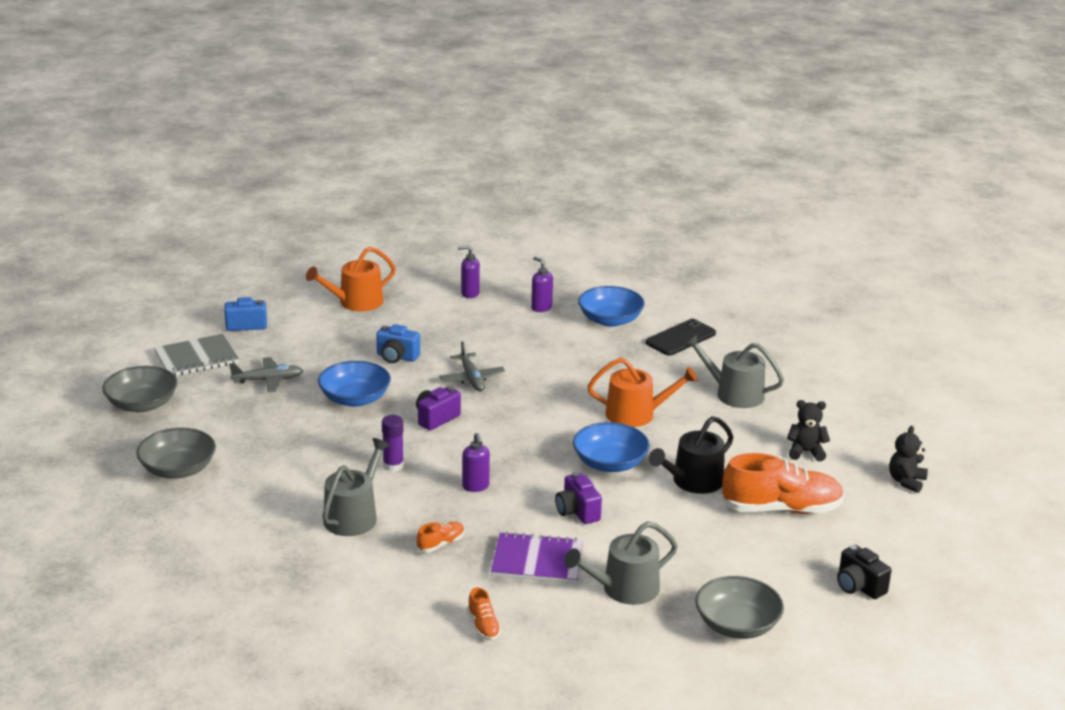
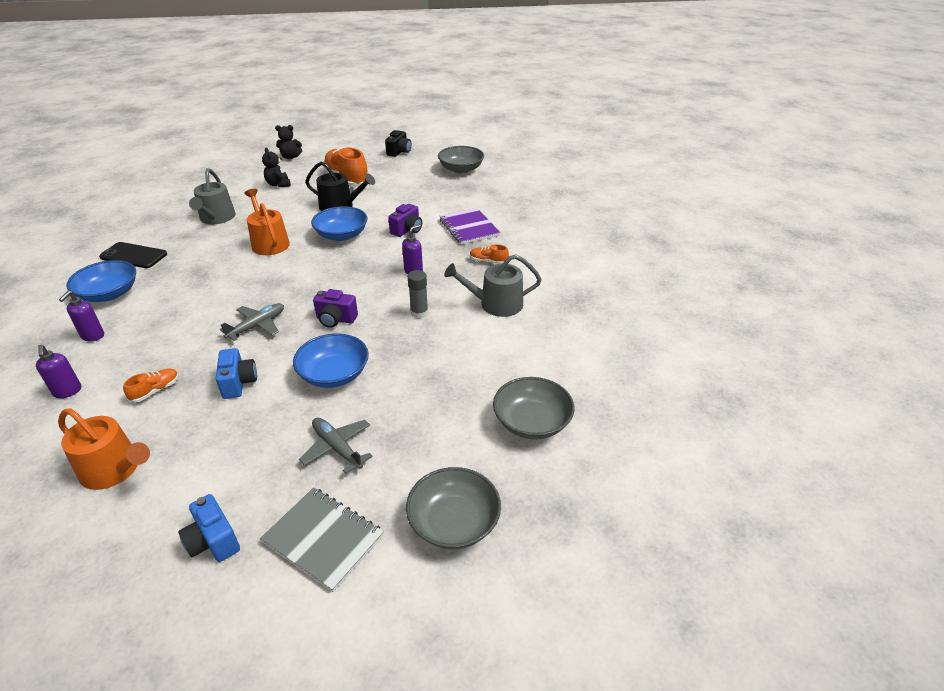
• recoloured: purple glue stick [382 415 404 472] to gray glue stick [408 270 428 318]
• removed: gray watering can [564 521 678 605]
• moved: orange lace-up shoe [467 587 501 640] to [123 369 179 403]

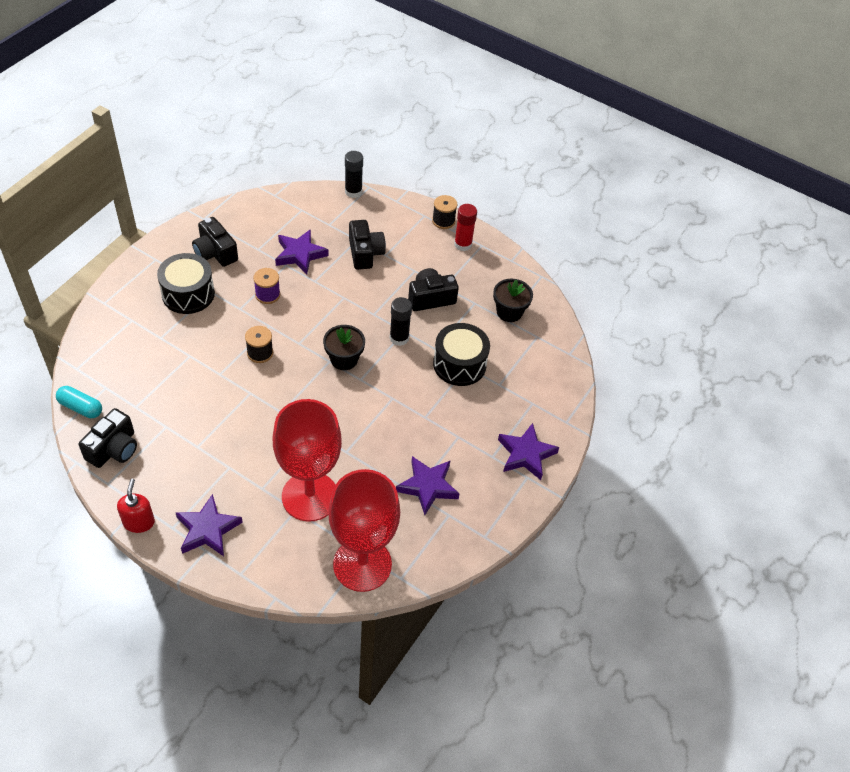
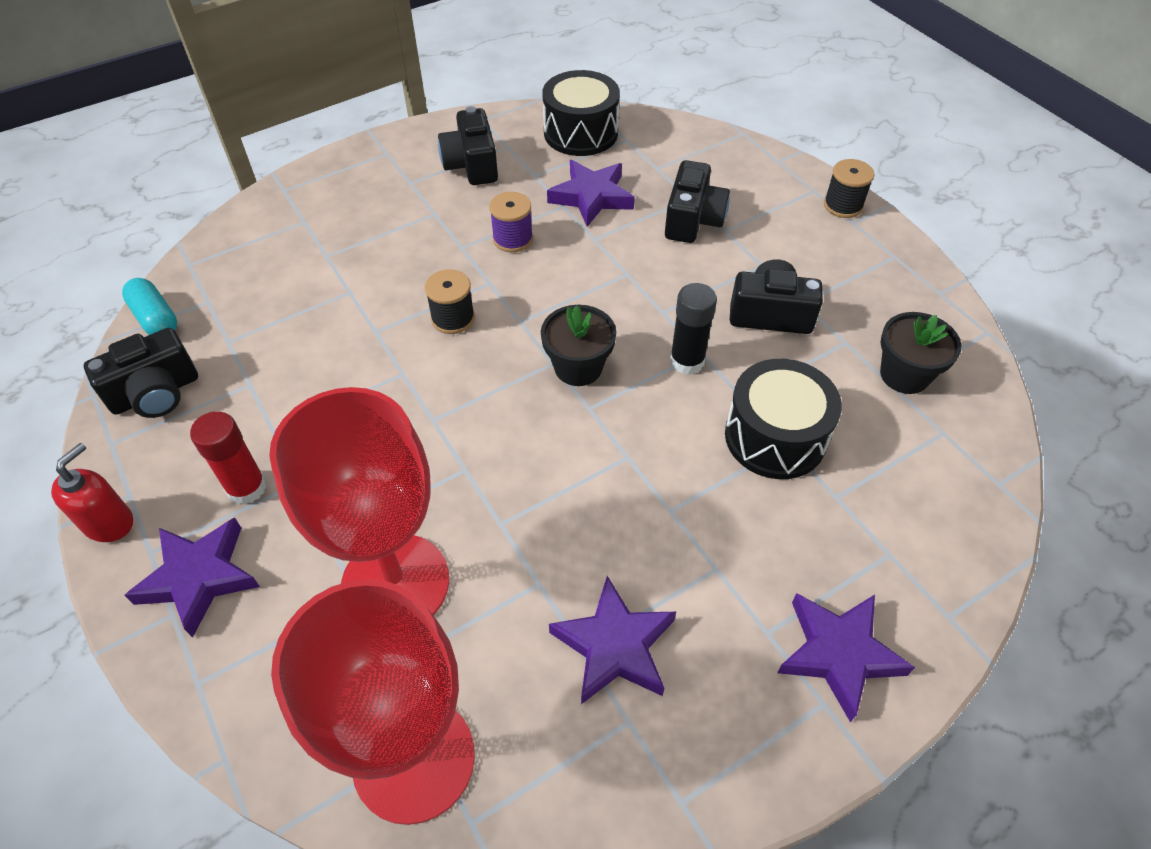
• removed: jet-black glue stick [345 151 363 198]
• moved: scarlet glue stick [454 204 477 251] to [190 411 267 505]
• moved: jet-black toy drum [157 253 215 314] to [542 70 620 156]

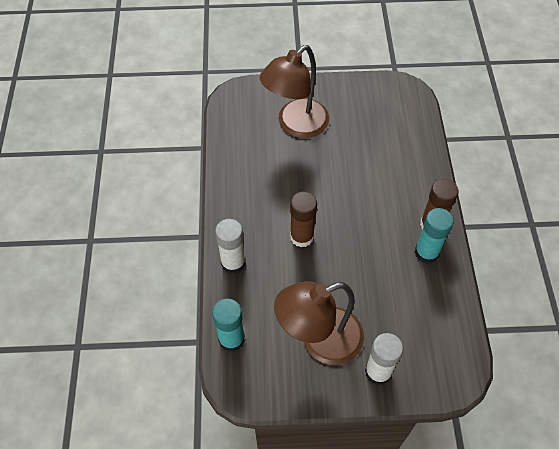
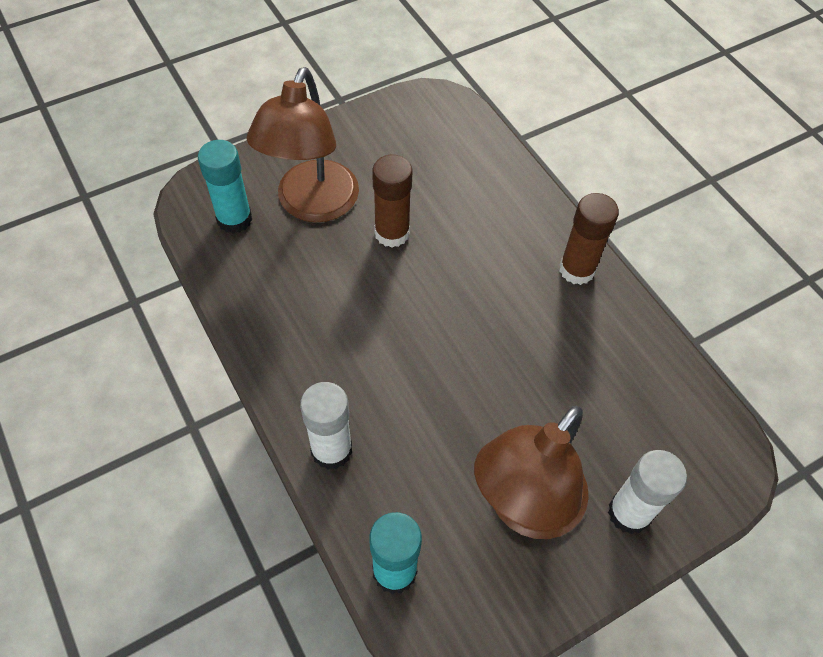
• moved: brown glue stick [290 191 317 247] to [372 154 412 248]
• moved: aqua glue stick [415 208 454 264] to [198 140 252 234]

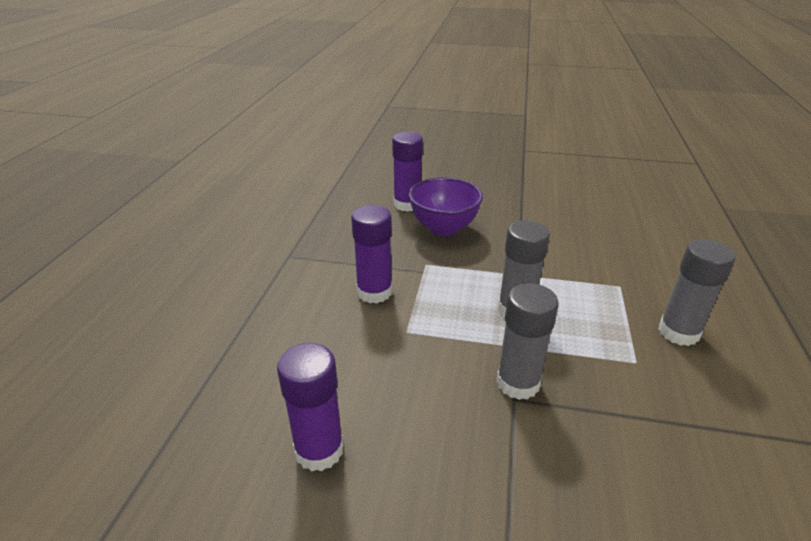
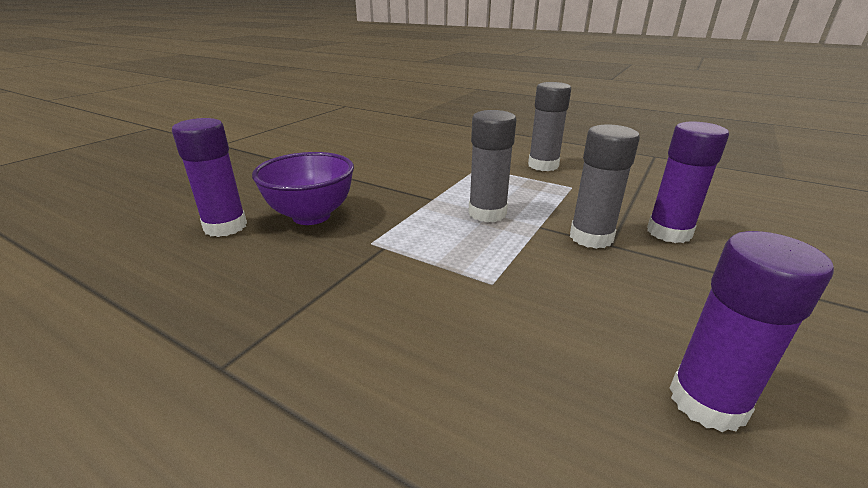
• moved: purple glue stick [351 205 392 303] to [647 121 729 243]

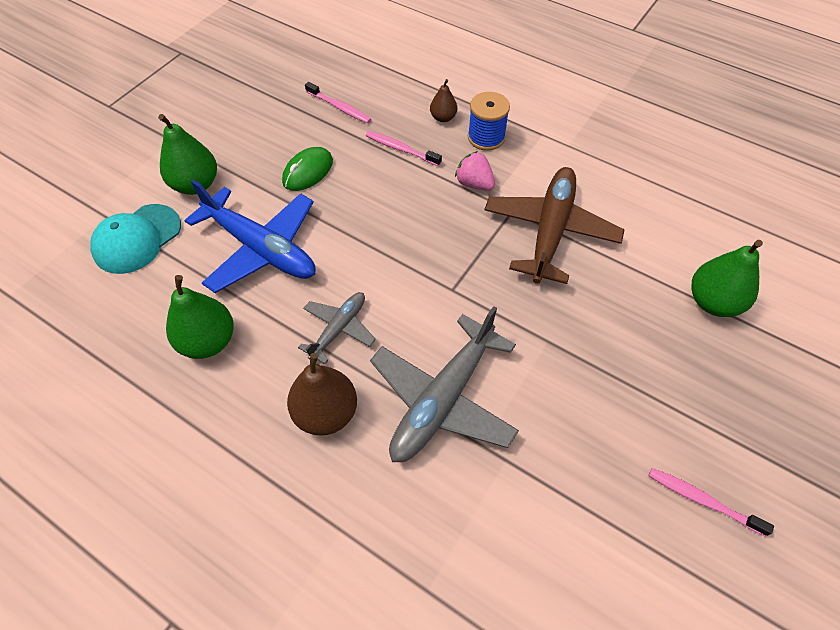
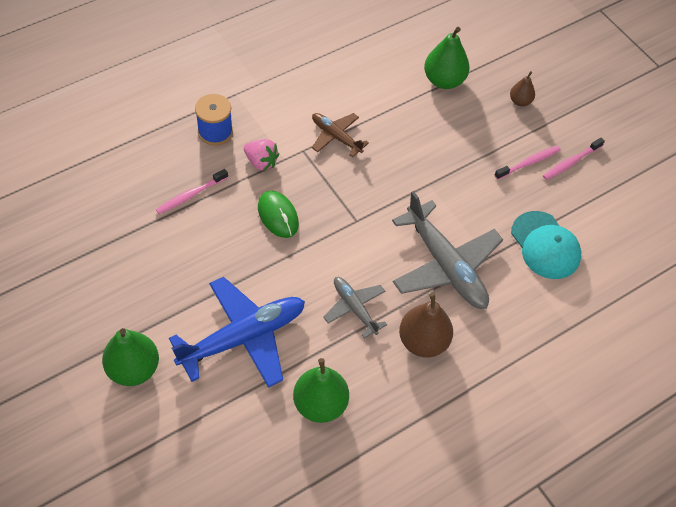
• moved: brown pear [430 79 457 122] to [510 71 535 106]
• moved: rosy dental brush [305 82 371 123] to [494 145 561 180]
• moved: leaf-green PC mouse [282 147 333 191] to [258 191 299 238]
• turned: rosy strawberry [455 151 495 190] = [244 139 279 171] 120 degrees counterclockwise
• resized: brown plane [484 167 625 284] = [312 113 369 157] x0.54
• moved: aqua baseball cap [90 204 181 274] to [511 211 581 279]

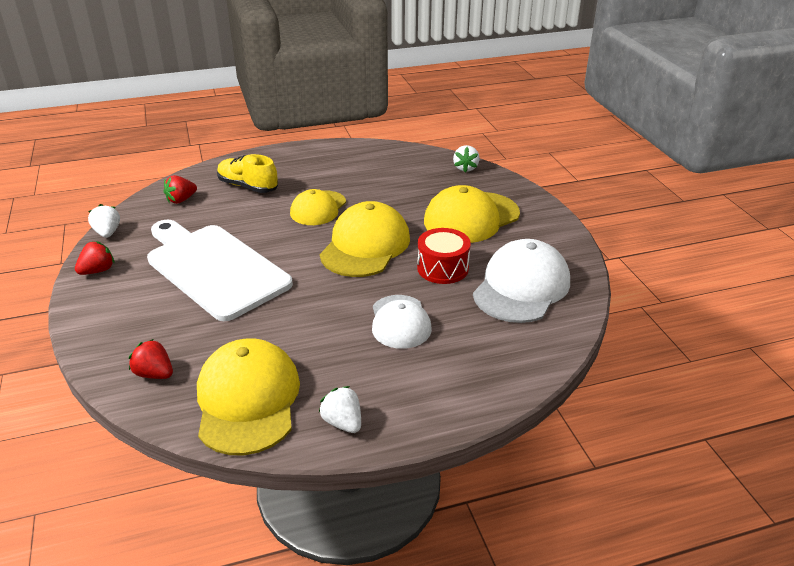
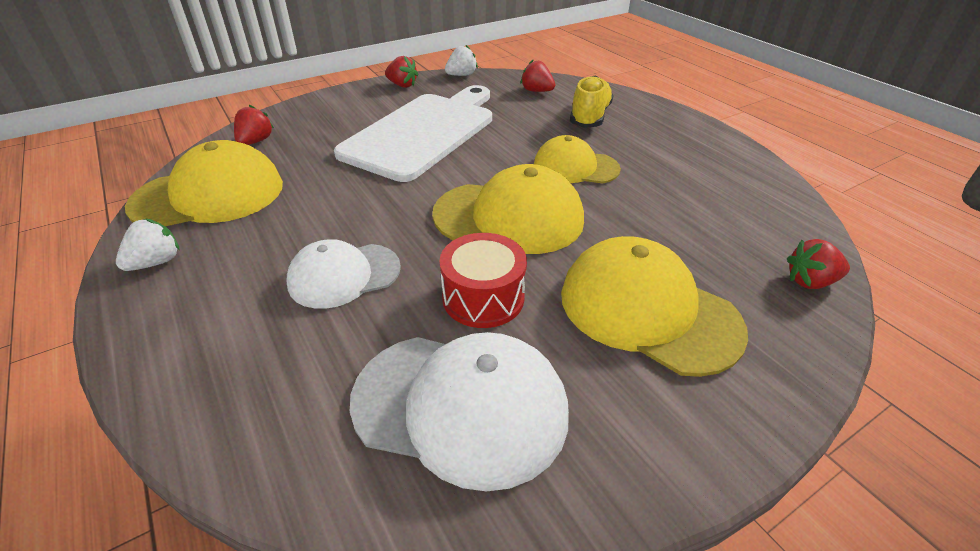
• recoloured: snow-white strawberry [453 145 480 172] to scarlet strawberry [787 239 850 289]

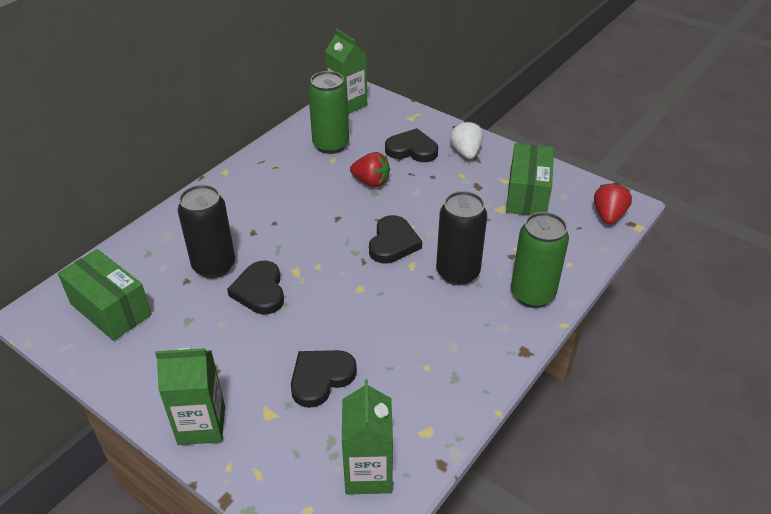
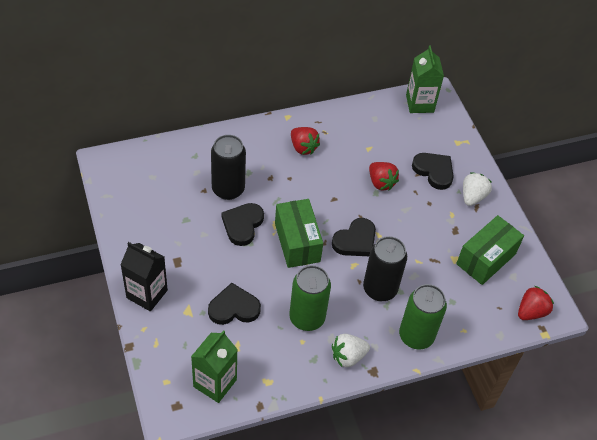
• moved: leaf-green tin [308 71 349 154] to [289 265 331 331]
• moved: leaf-green package [58 249 152 341] to [275 199 323 268]
• recoloured: leaf-green milk carton [155 347 225 445] to jet-black milk carton [120 242 168 312]
• added: scarlet strawberry [291 127 320 155]
• added: snow-white strawberry [332 334 370 367]

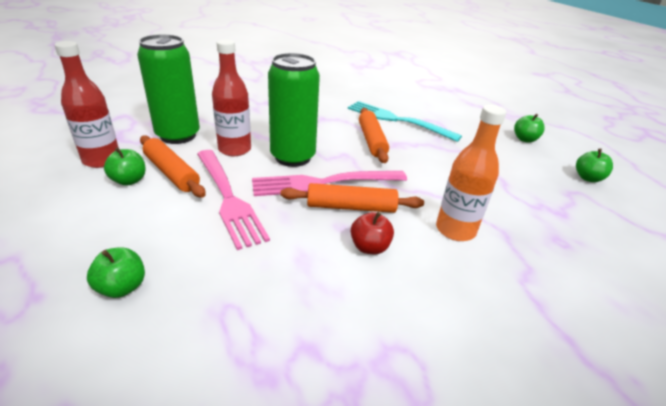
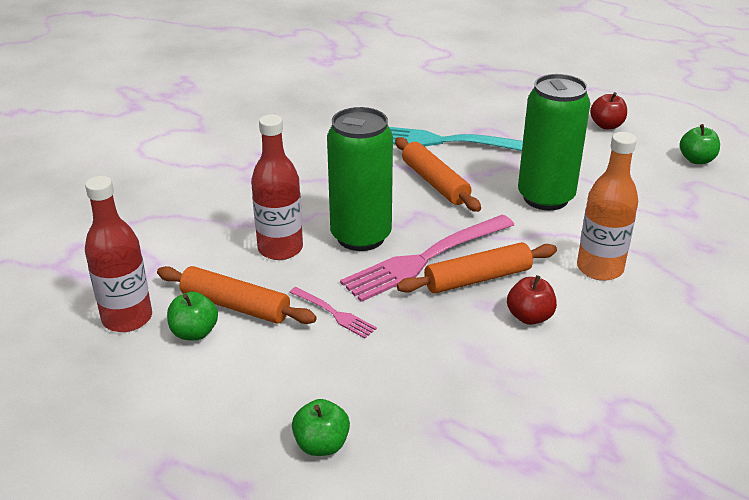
• moved: leaf-green tin [137 34 200 144] to [518 74 591 210]
• recoloured: leaf-green toy apple [514 114 545 143] to scarlet toy apple [590 92 627 129]
• resized: rosy dinner fork [197 150 270 250] = [289 287 377 338] x0.48

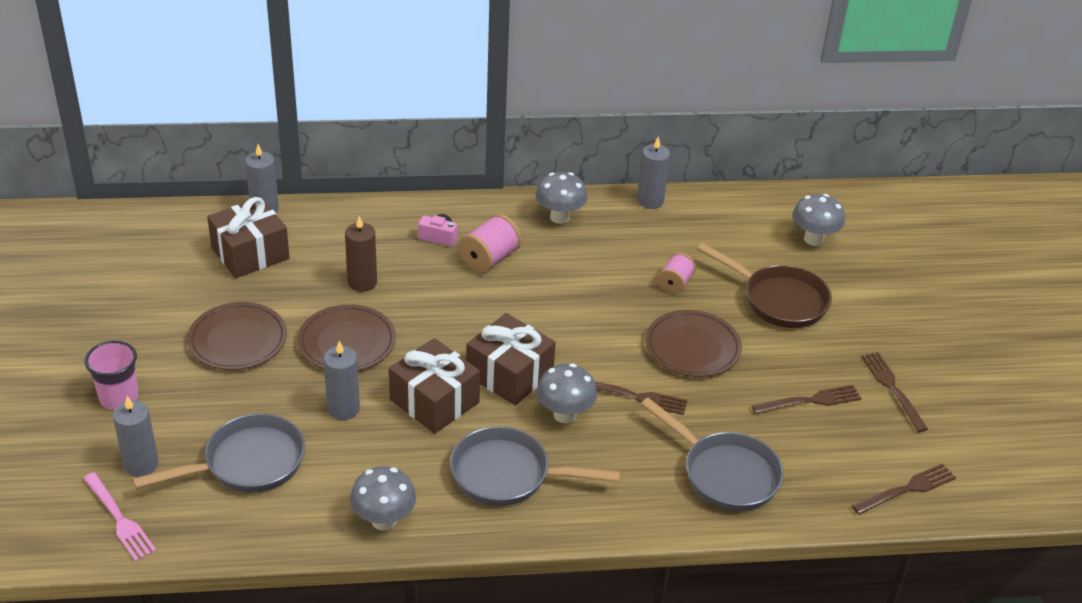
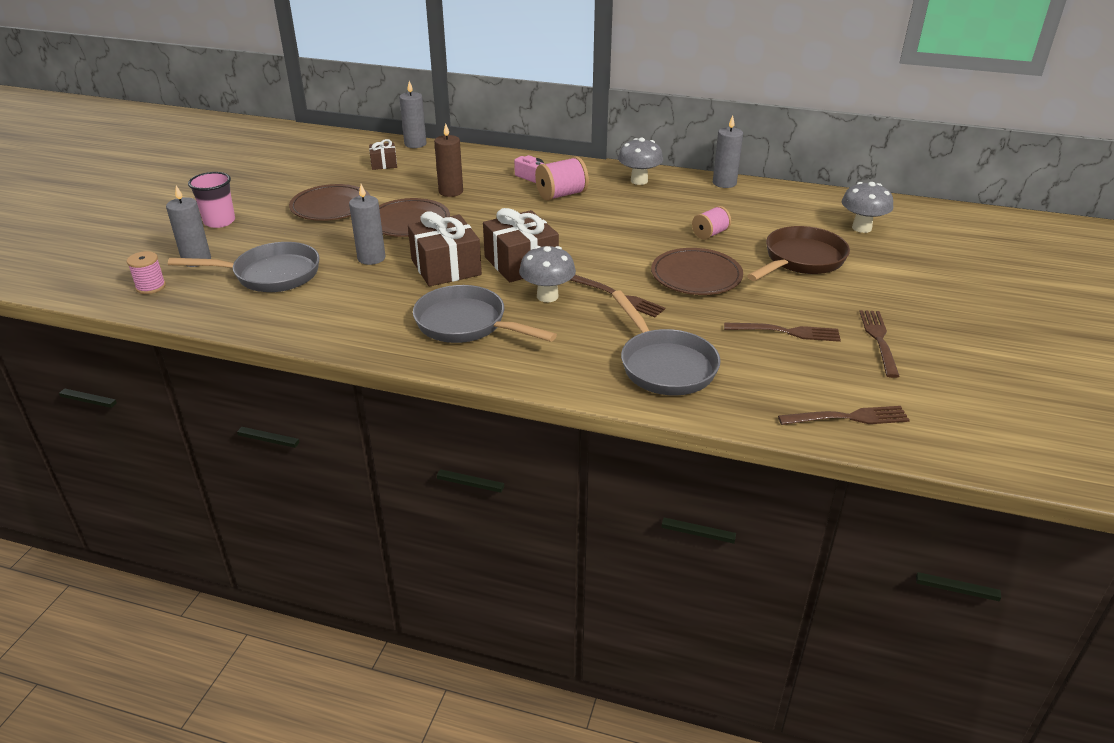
• resized: brown gift [207 197 290 278] = [369 139 397 170] x0.52
• turned: brown frying pan [697 243 832 328] = [747 226 850 281] 105 degrees counterclockwise
• removed: gray toadstool [350 466 416 531]
• replaced: rosy dinner fork [83 472 156 562] to rosy spool [127 251 166 294]

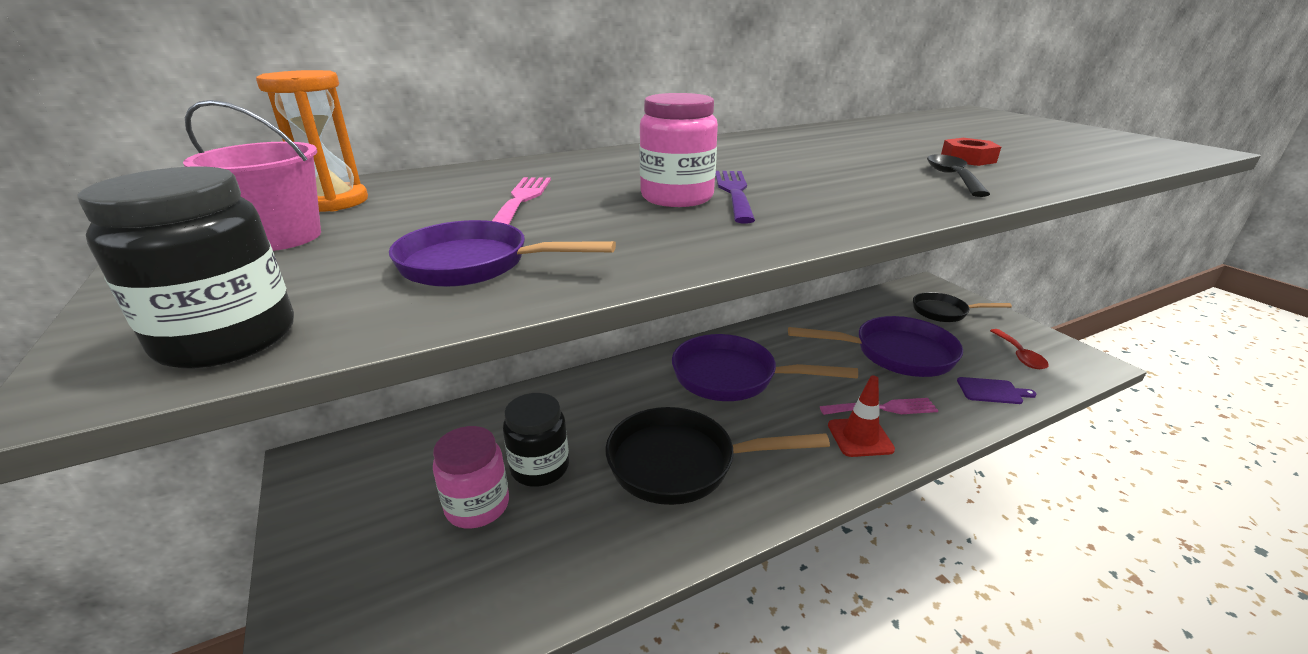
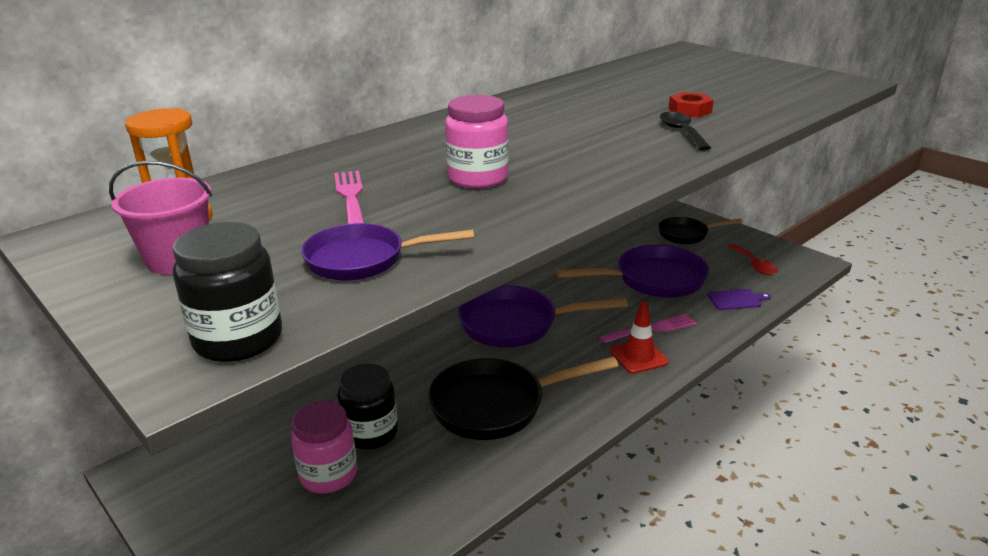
• removed: purple dinner fork [715 171 755 224]

